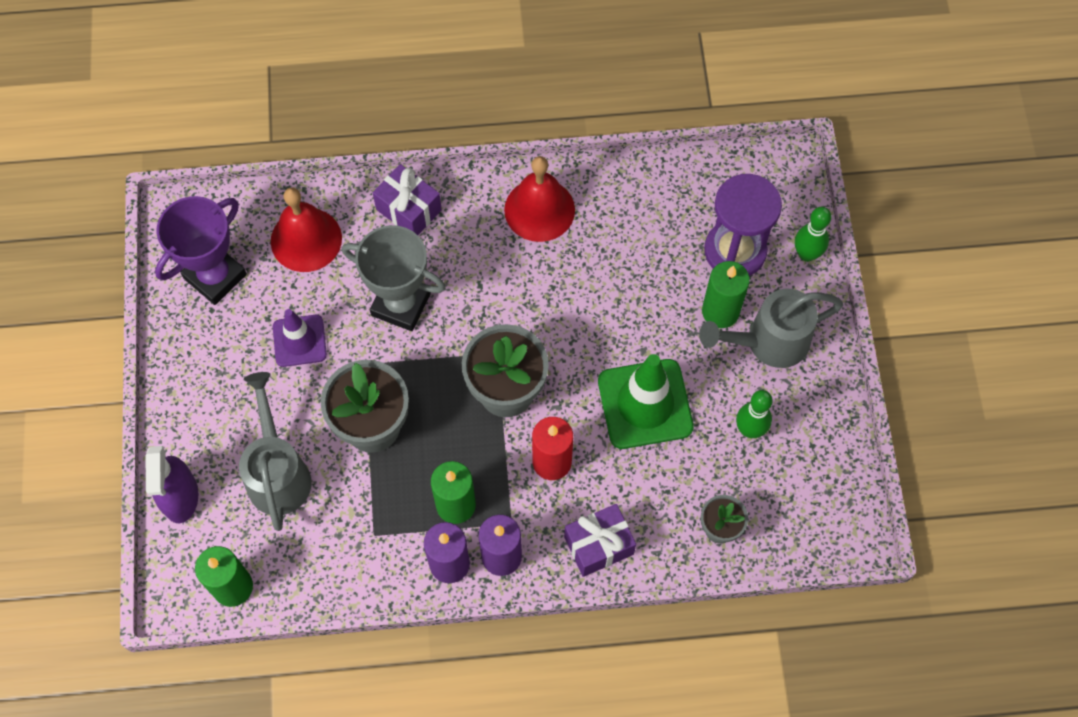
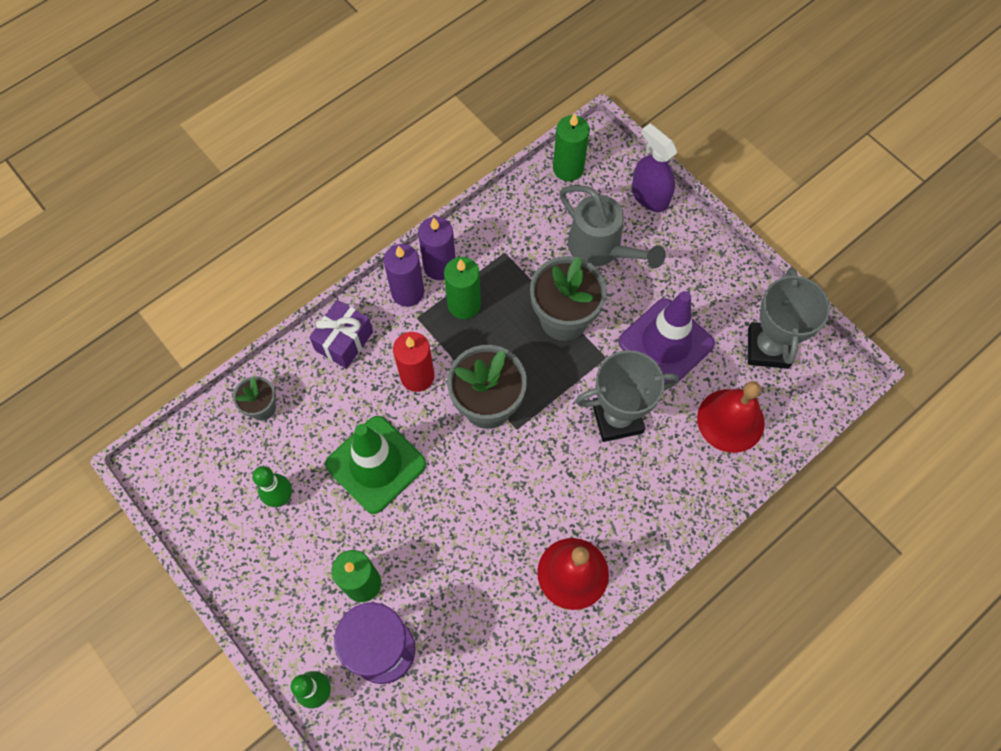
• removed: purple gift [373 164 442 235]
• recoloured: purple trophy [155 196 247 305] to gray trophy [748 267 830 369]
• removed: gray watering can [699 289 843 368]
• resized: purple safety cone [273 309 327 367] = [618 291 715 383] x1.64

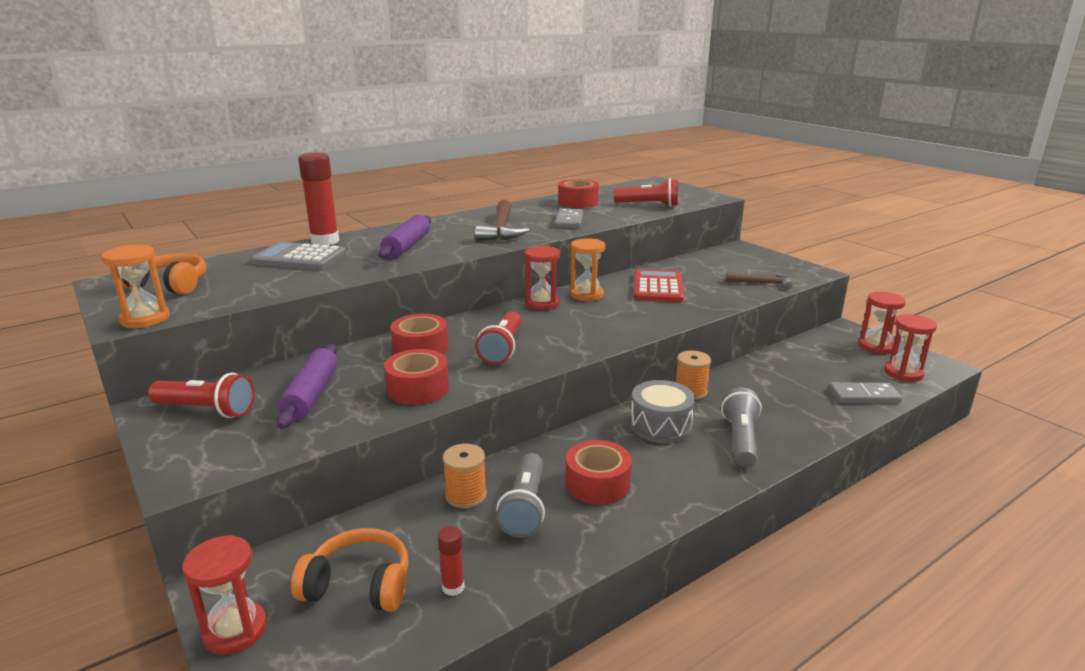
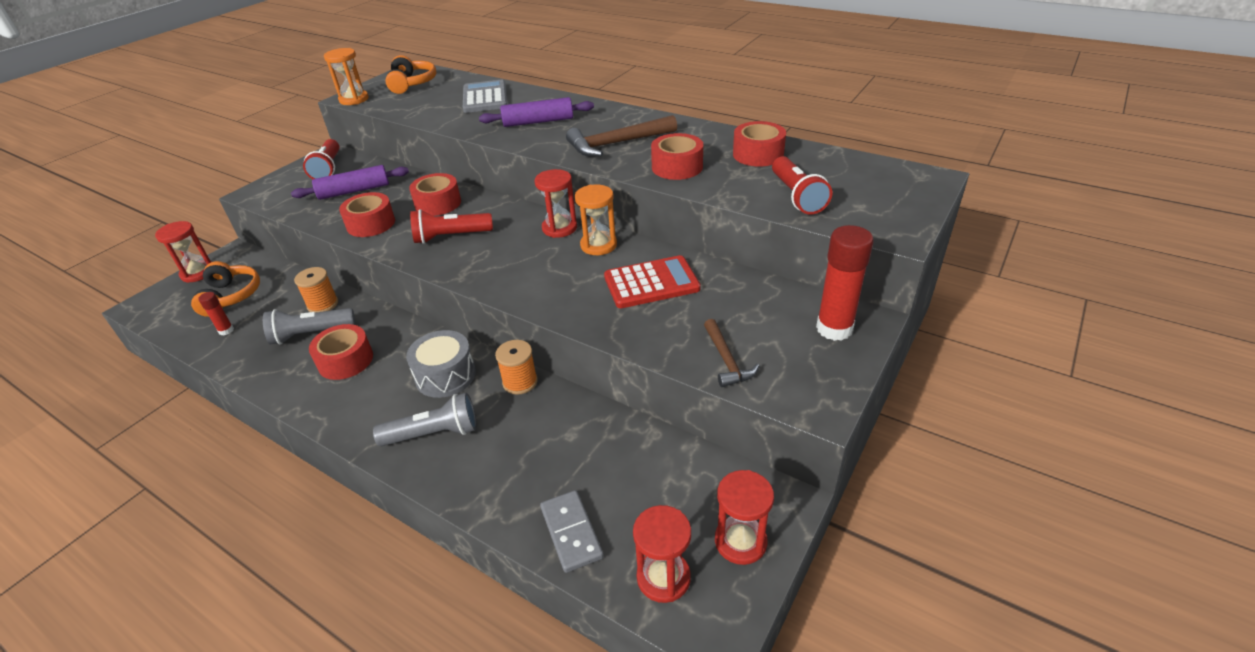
• moved: scarlet glue stick [298 152 339 245] to [816 225 874 341]
• replaced: gray domino [555 208 583 229] to scarlet tape [651 133 703 180]

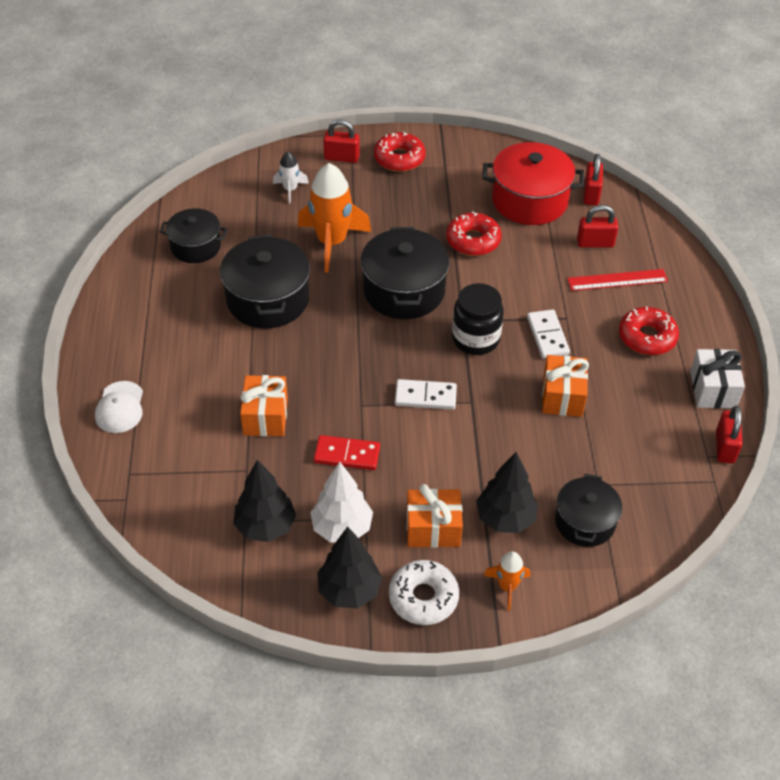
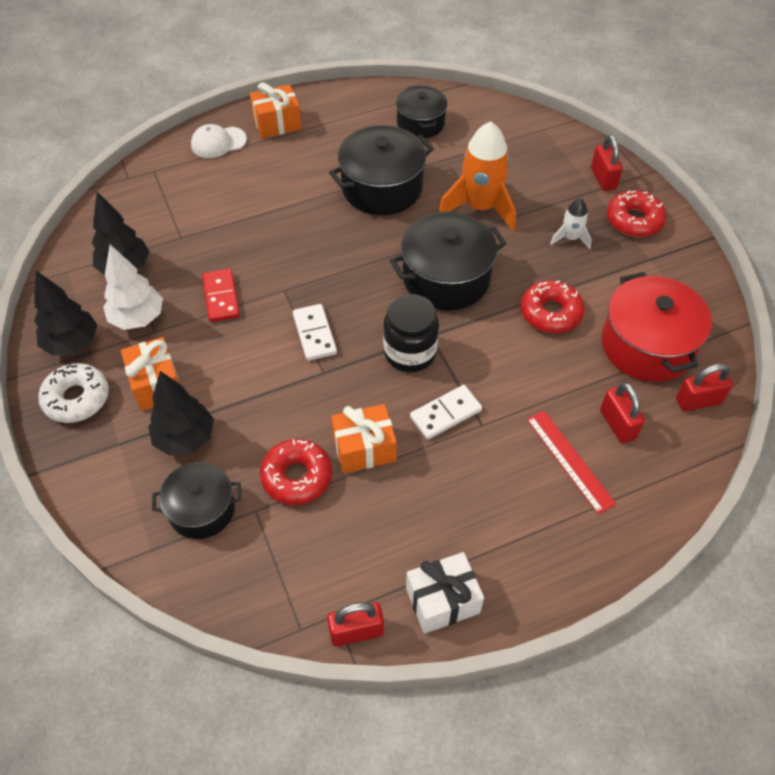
• moved: snow-white rocket [273 152 309 204] to [550 198 592 249]
• moved: scarlet doughnut [619 307 679 355] to [260 439 332 505]
• moved: orange gift [240 375 288 436] to [250 82 302 138]
• removed: orange rocket [484 551 530 611]

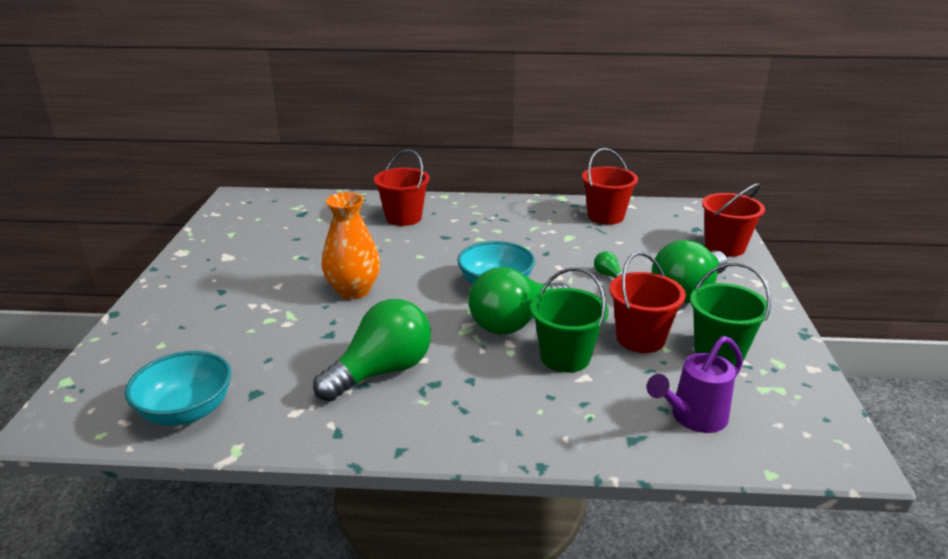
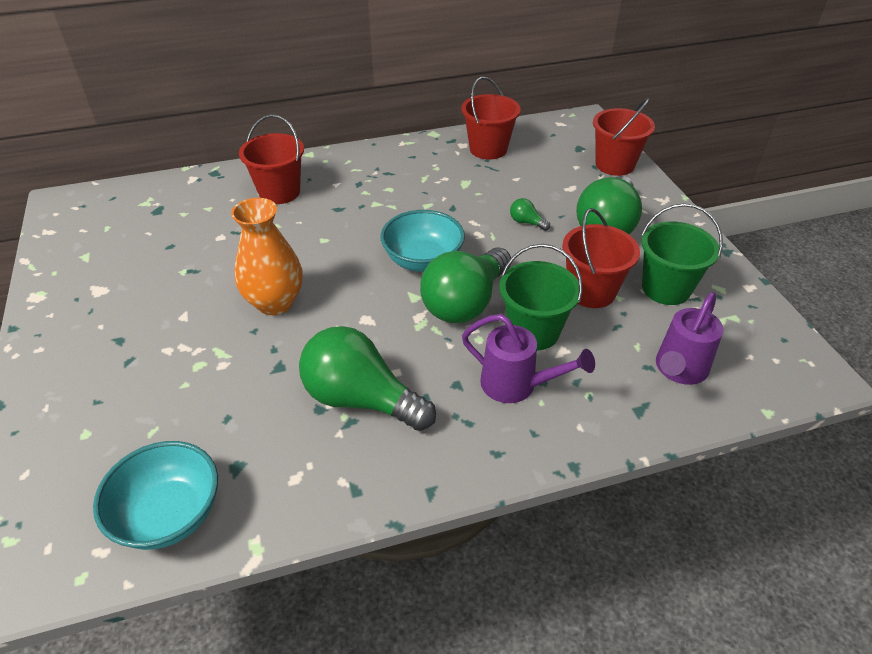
• turned: leaf-green light bulb [313 299 431 402] = [299 326 436 431] 90 degrees counterclockwise
• added: purple watering can [462 314 595 403]

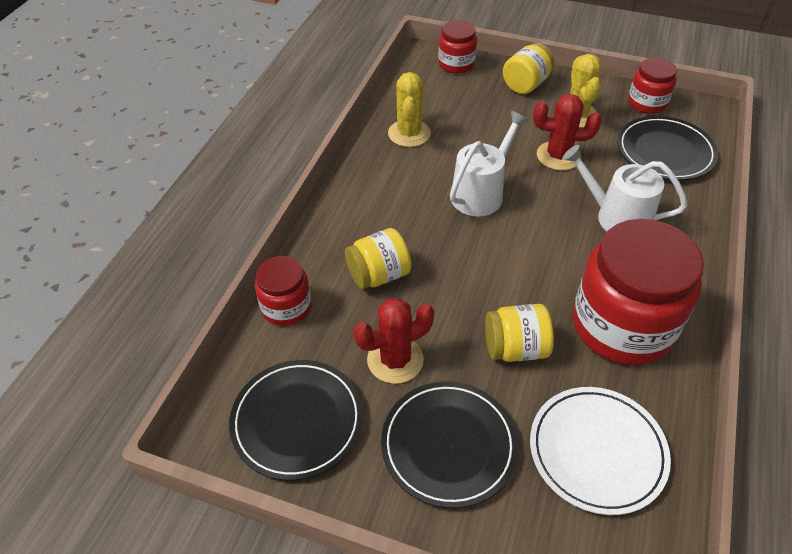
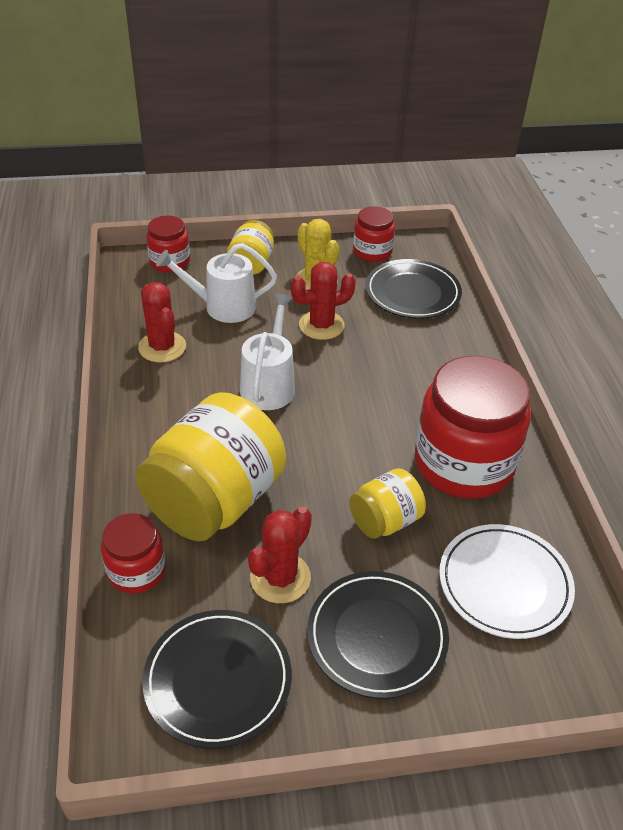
• recoloured: yellow saguaro cactus [388 72 431 147] to scarlet saguaro cactus [138 282 186 362]
• moved: snow-white watering can [562 145 687 231] to [156 243 277 323]
• resized: yellow preserve jar [345 228 411 289] = [136 392 286 542] x1.96

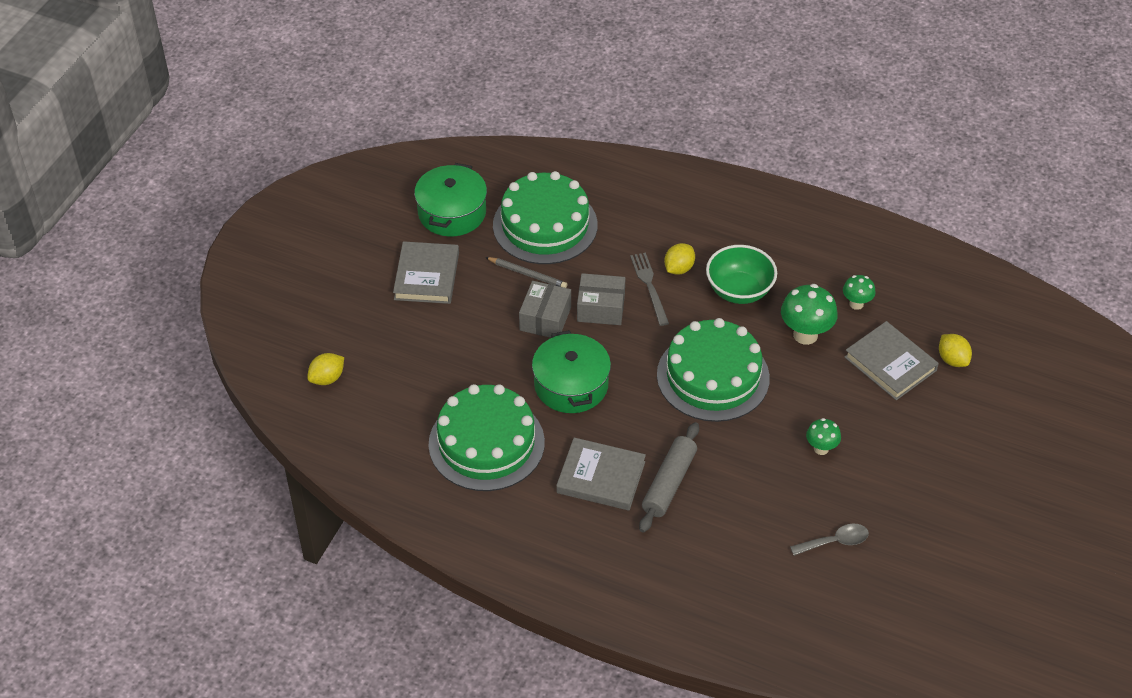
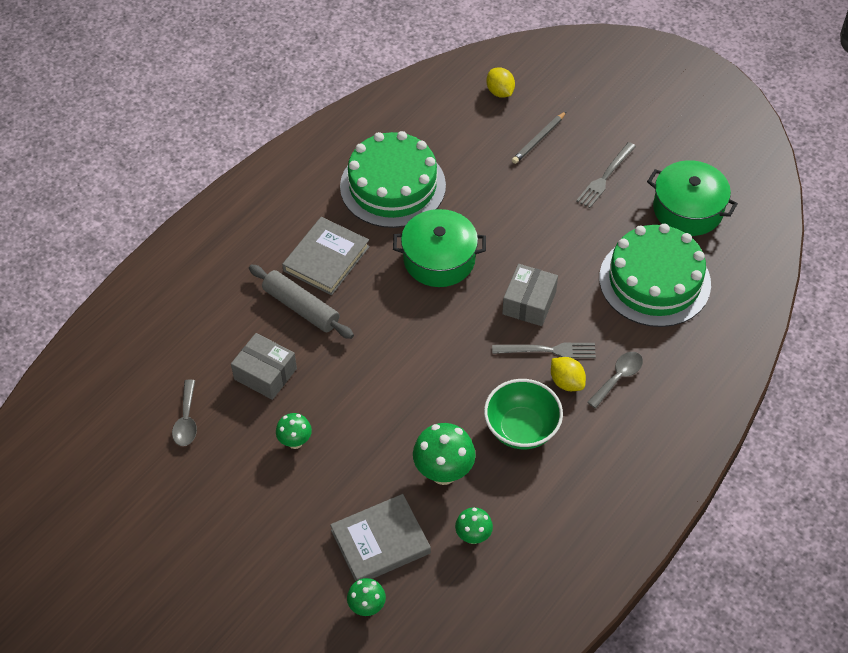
• replaced: gray hardcover [393 241 459 304] to gray dinner fork [576 142 636 208]
• moved: gray lead pencil [485 257 568 288] to [512 111 567 164]
• moved: gray package [519 281 571 338] to [231 333 297 400]
• removed: leaf-green layer cake [657 318 770 422]
• replaced: yellow citrus fruit [939 334 972 367] to leaf-green toadstool [347 578 386 616]
• added: gray spoon [587 352 643 408]

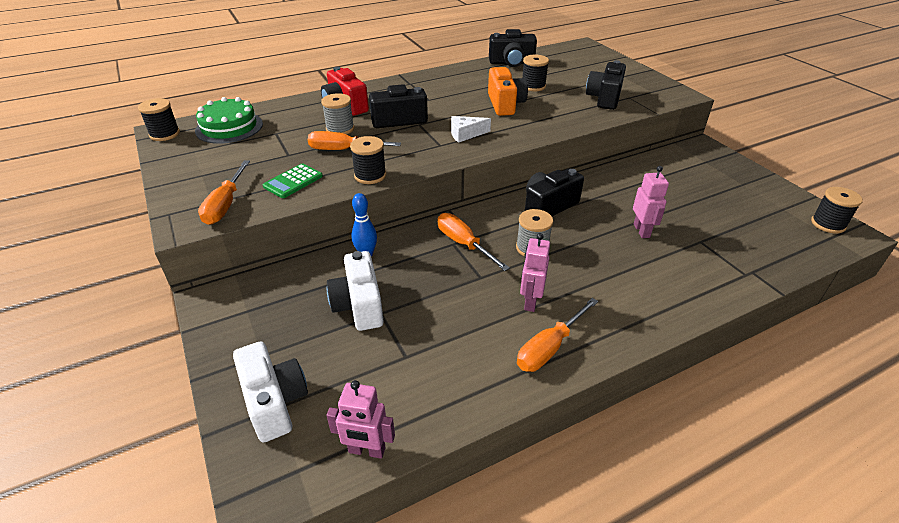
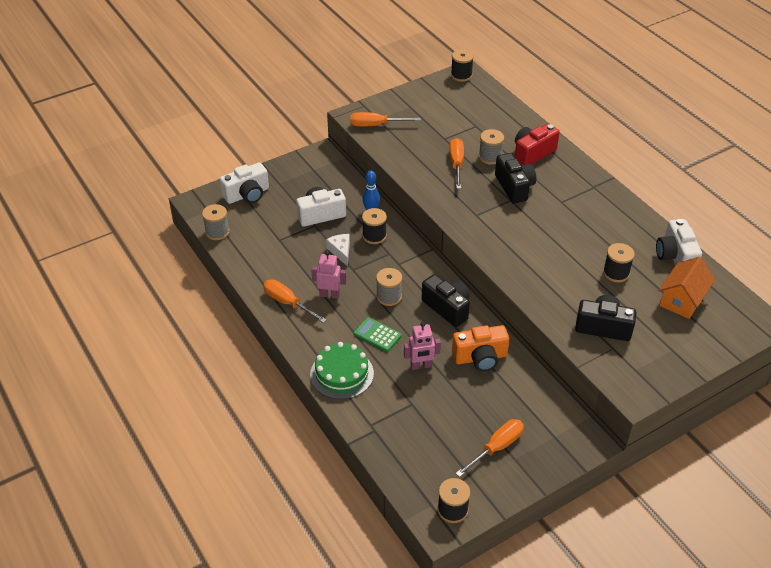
• recoloured: jet-black photo camera [489 29 537 67] to snow-white photo camera [656 219 702 265]
• moved: orange photo camera [488 67 528 116] to [452 325 509 371]
• moved: leaf-green layer cake [195 97 263 144] to [310 342 374 399]
• moved: snow-white cheese [451 116 491 143] to [326 234 350 267]
• moved: jet-black spool [350 136 386 184] to [362 208 387 244]
• moved: leaf-green pocket calculator [263 163 323 198] to [354 317 402 352]
• moved: orange flat screwdriver [438 213 510 271] to [455 419 524 477]
• replaced: rosy robot figure [326 380 395 459] to gray spool [202 204 230 240]
• added: orange cottage [658 257 715 319]

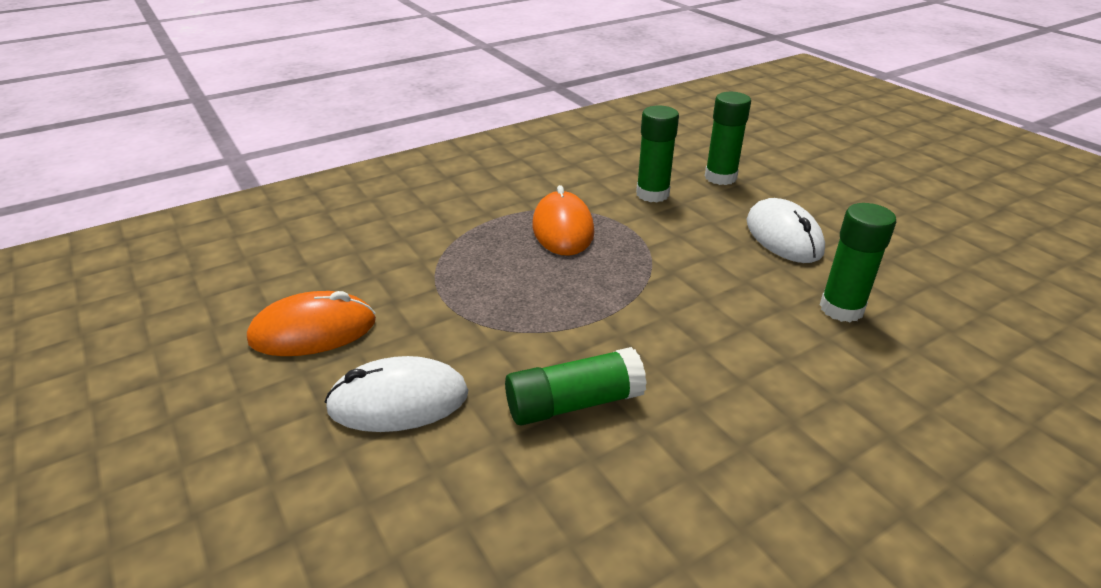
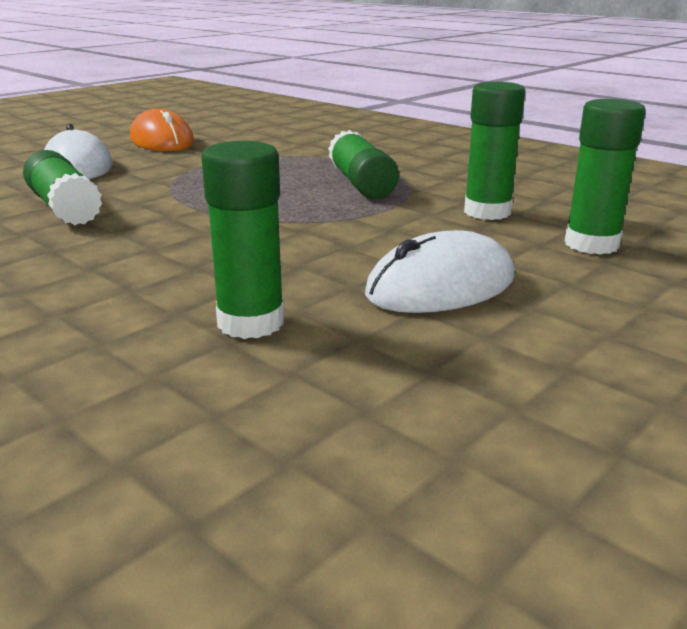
• replaced: orange PC mouse [533 185 594 256] to leaf-green glue stick [328 130 399 199]

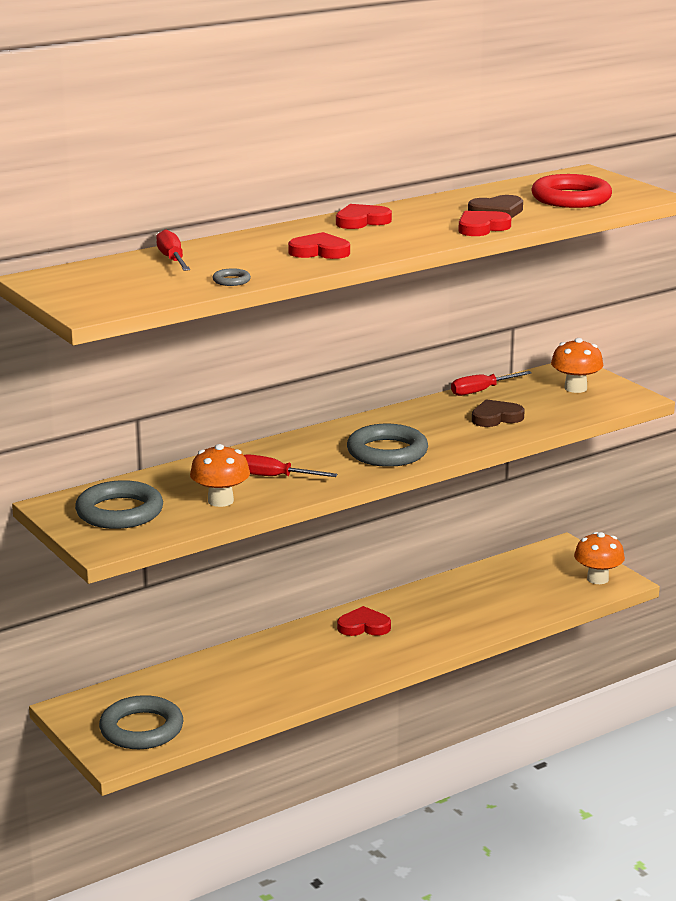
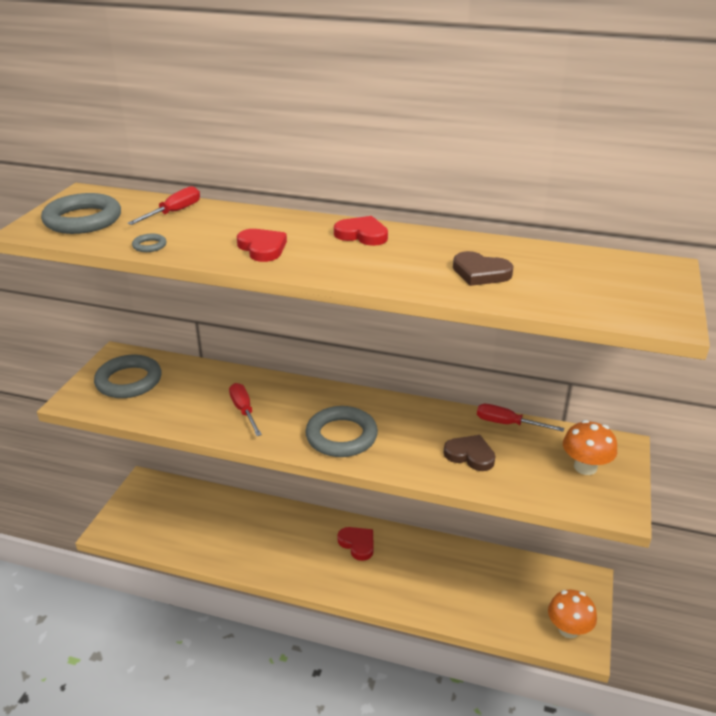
• removed: scarlet torus [531 174 612 208]
• removed: scarlet heart shape [458 211 511 236]
• removed: orange toadstool [190 444 250 507]
• moved: gray torus [99 695 184 749] to [41 193 121 234]

